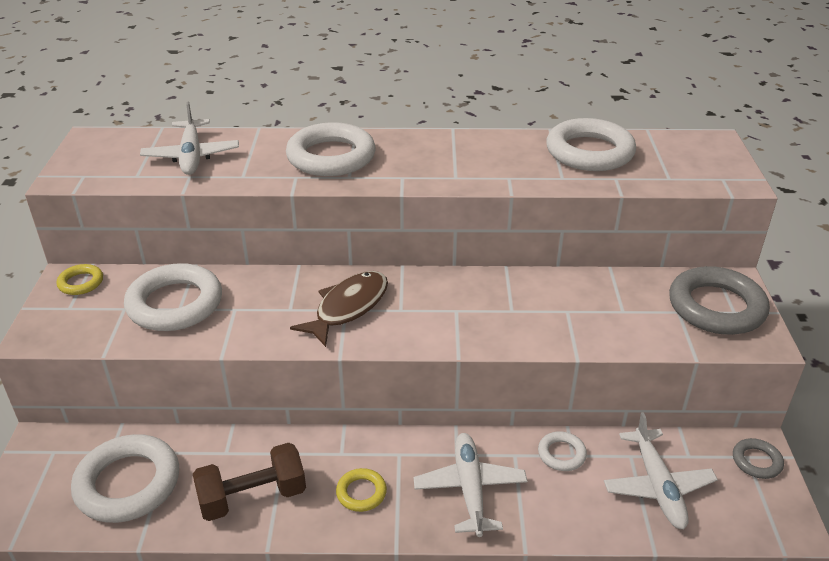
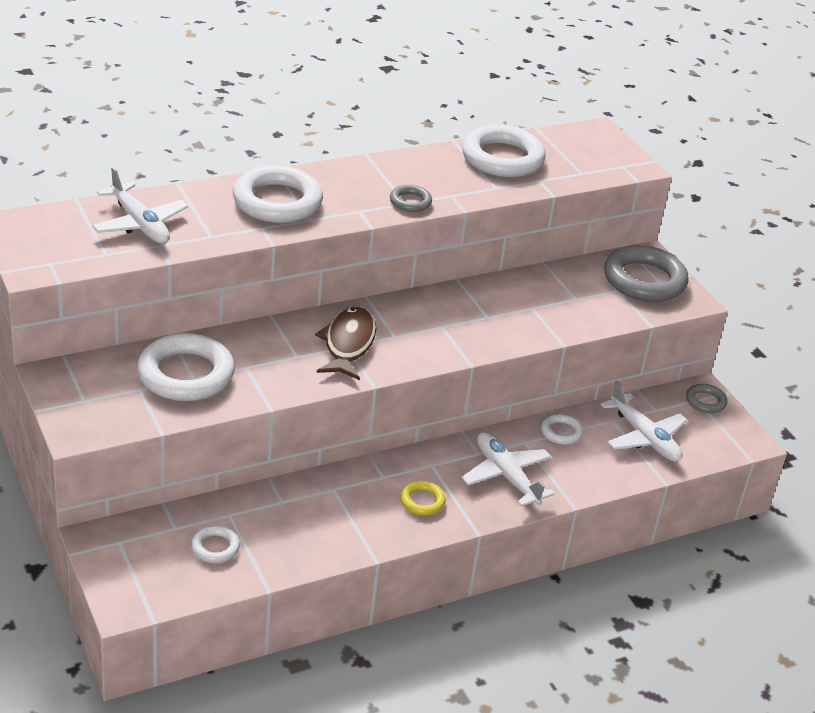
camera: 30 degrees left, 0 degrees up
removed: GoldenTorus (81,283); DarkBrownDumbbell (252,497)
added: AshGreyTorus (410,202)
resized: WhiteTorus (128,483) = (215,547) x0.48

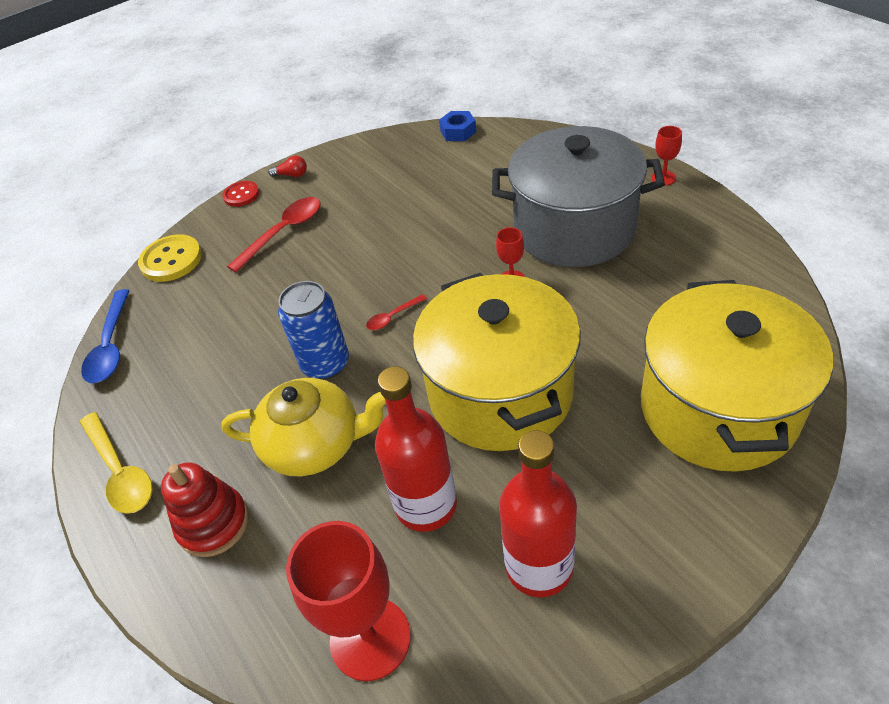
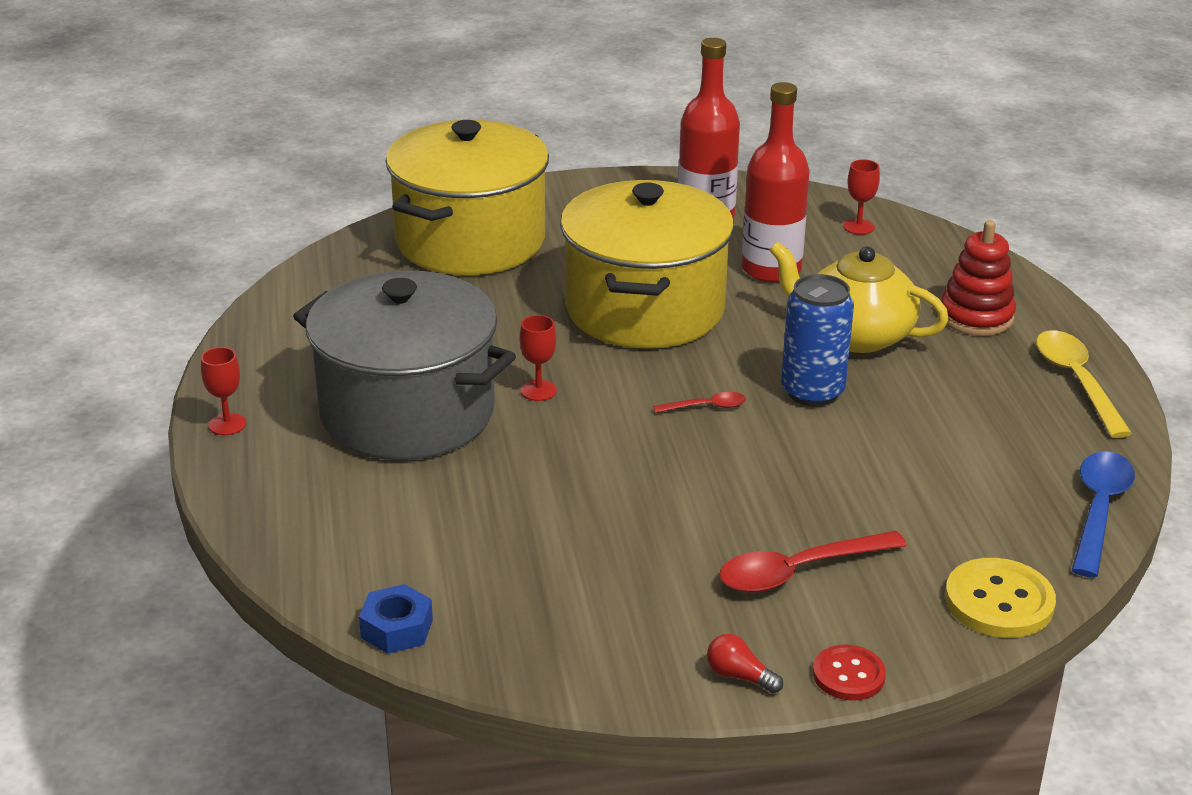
camera: 160 degrees left, 15 degrees down
resized: RedWineGlass (370,638) = (858,227) x0.46

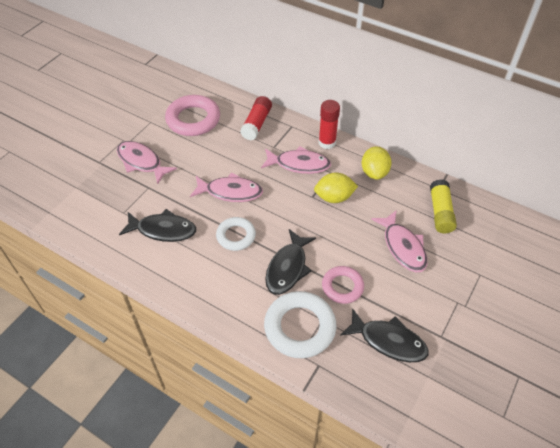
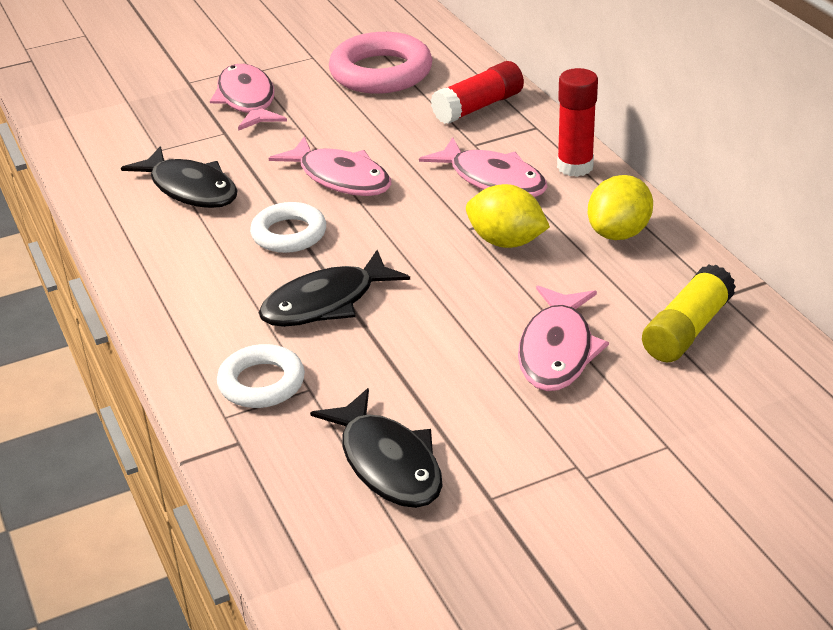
camera: 35 degrees right, 15 degrees down
removed: RosePinkTorus (342,287)
resized: WhiteTorus (300,327) = (261,383) x0.62

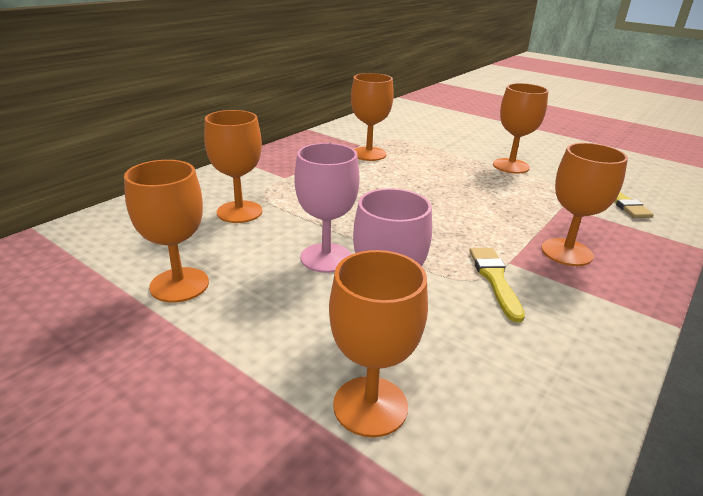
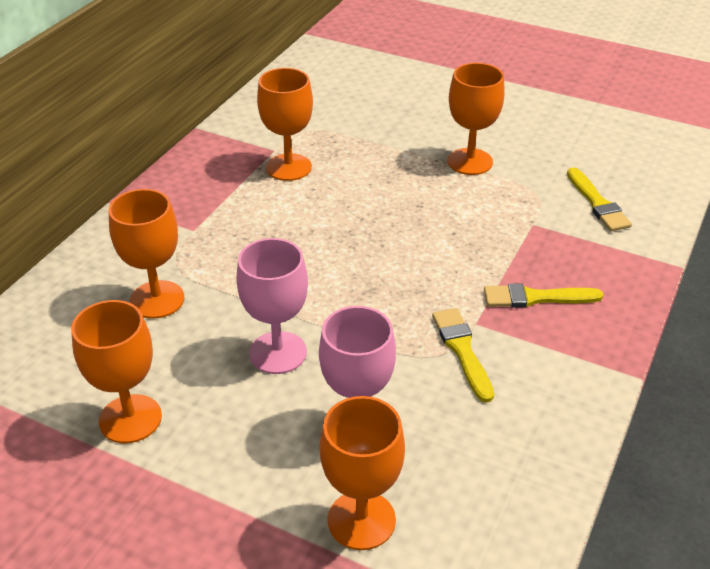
camera: 10 degrees left, 10 degrees up
replaced: OrangeColouredWineGlass (566,252) to GoldenBrush (536,298)

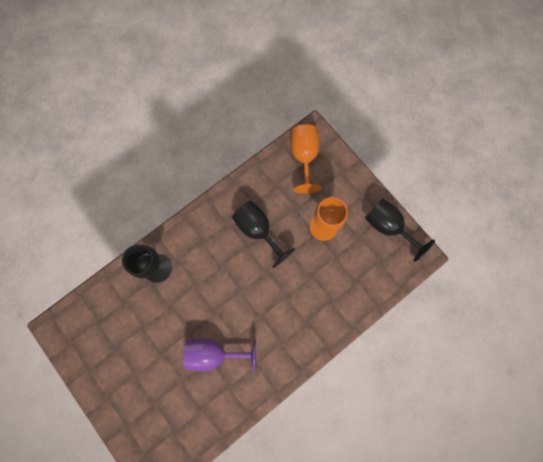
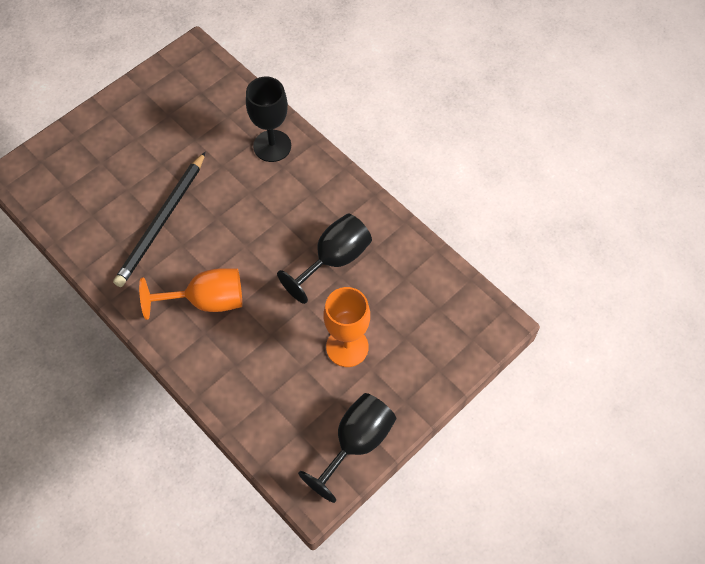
camera: 85 degrees right, 15 degrees down
moved: OrangeColouredWineGlass (304,157) to (207,301)
replaced: PurpleWineGlass (214,353) to EbonyLeadPencil (161,222)

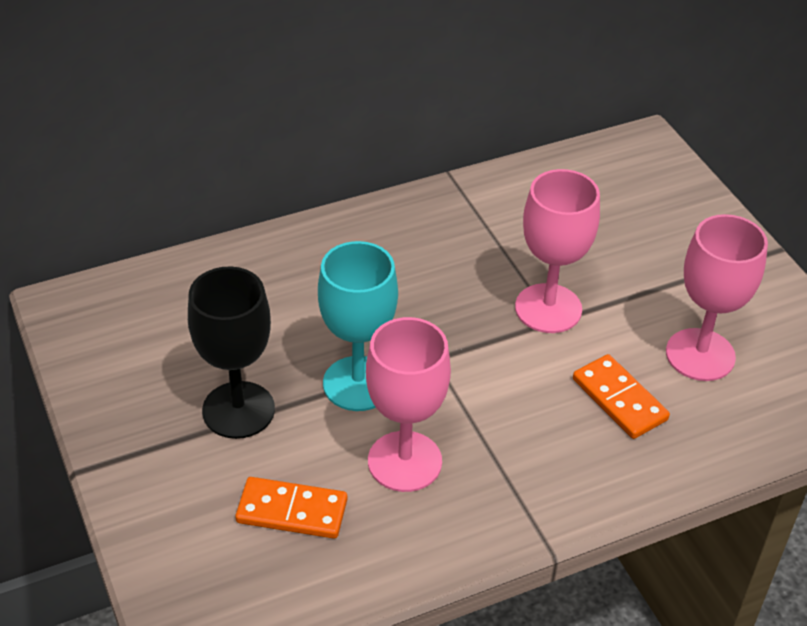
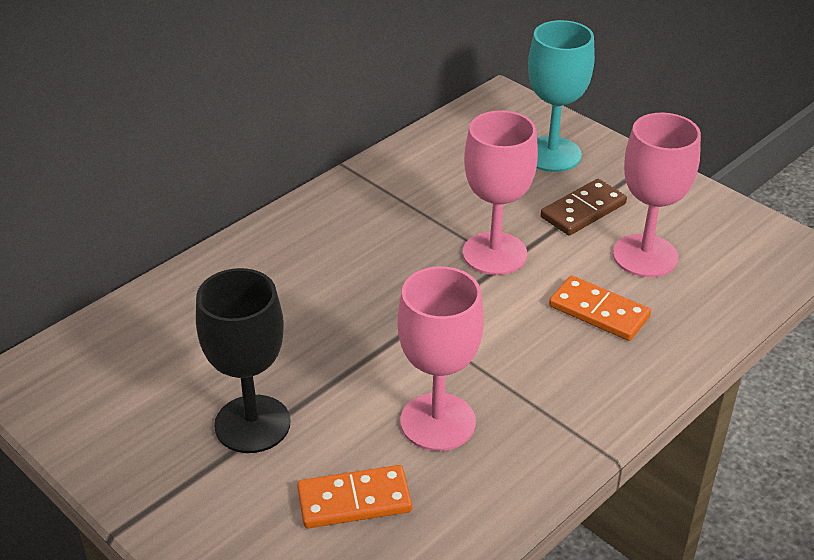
camera: 20 degrees left, 5 degrees down
added: DarkBrownDomino (583,210)
moved: TurquoiseWineGlass (358,384) to (552,154)

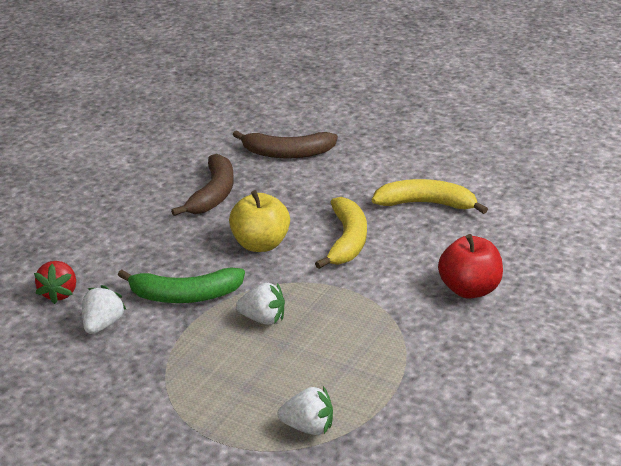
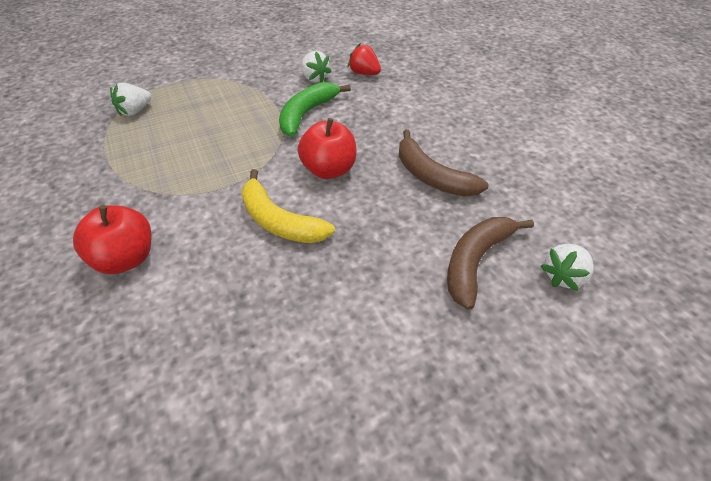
camera: 125 degrees right, 15 degrees up
removed: GoldenToyBanana (426,204)
moved: WhiteToyStrawberry (263,319) to (563,276)
recoloured: GoldenAppleFruit (260,244) to RedAppleFruit (329,170)

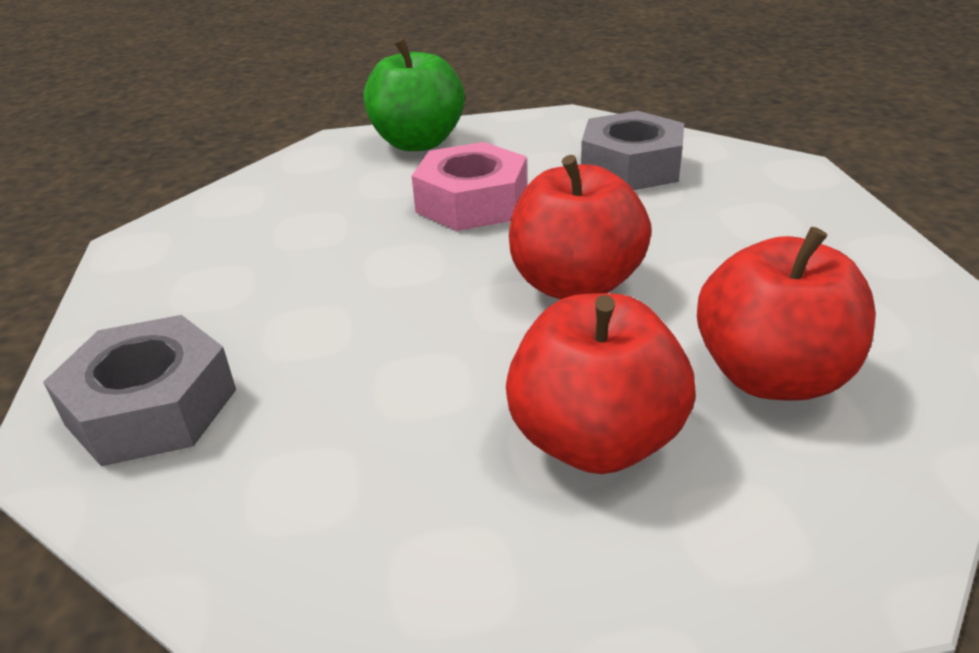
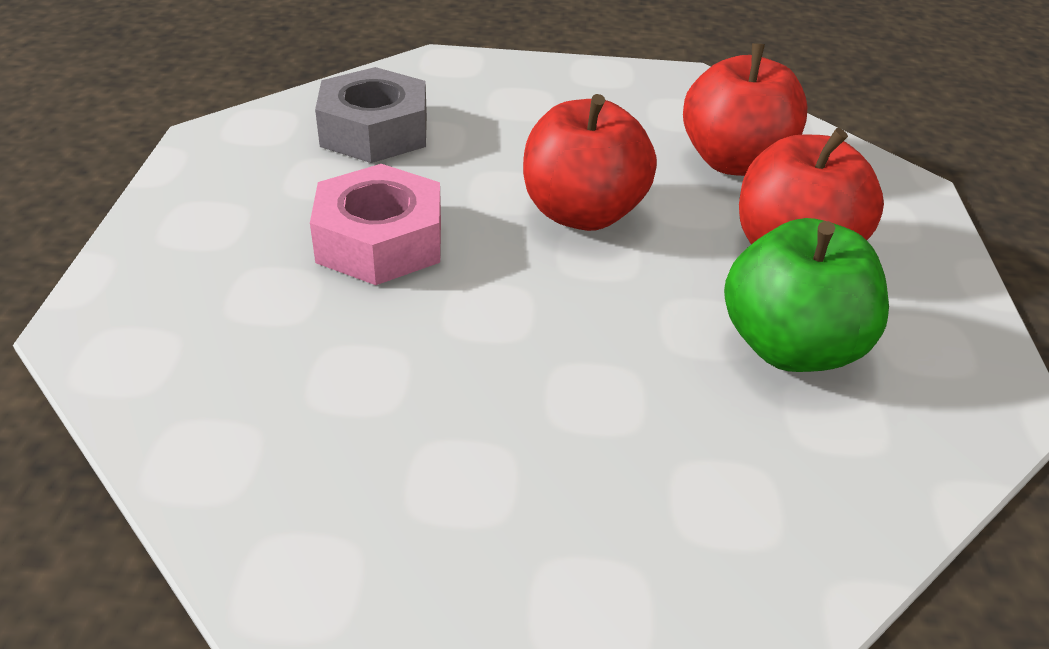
camera: 80 degrees left, 5 degrees up
removed: AshGreyHexNut (152,407)
moved: GreenAppleFruit (418,142) to (790,347)

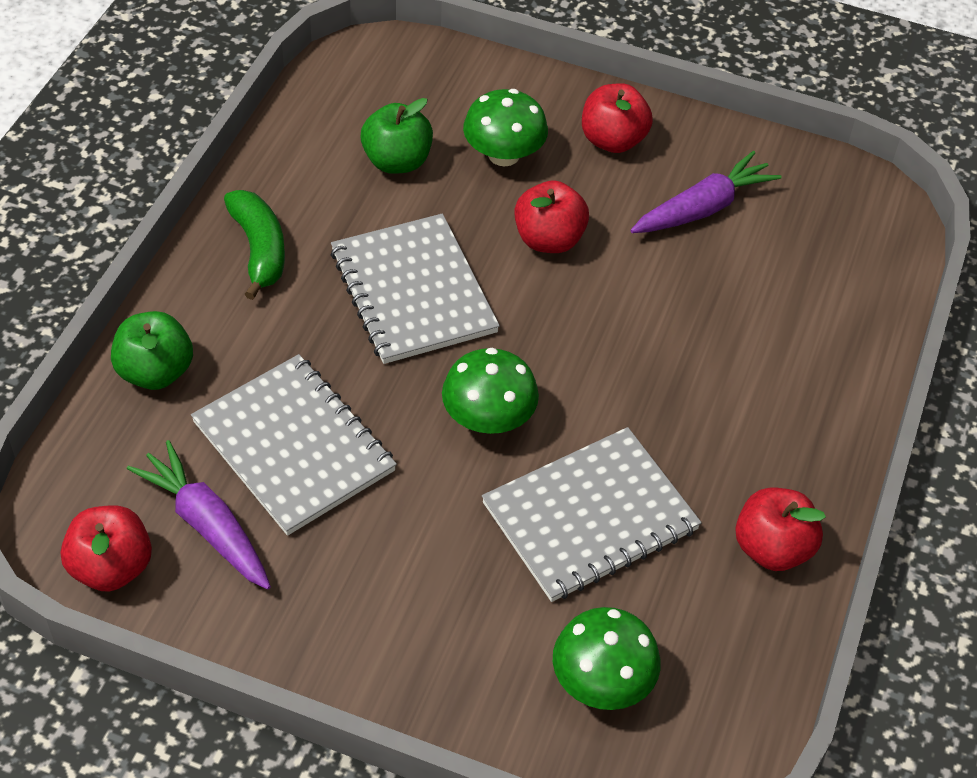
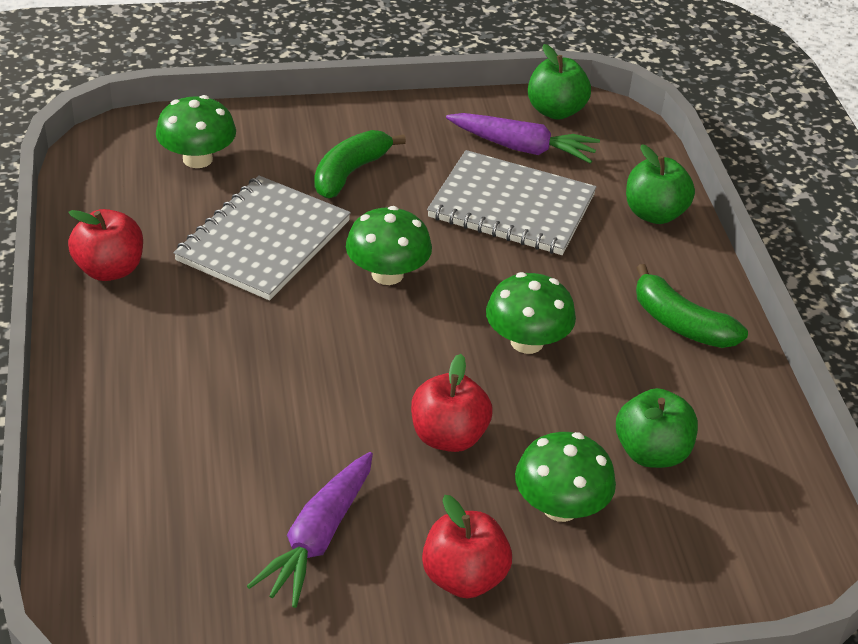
camera: 150 degrees right, 10 degrees down
added: GreenToyBanana (350,173)
replaced: AshGreyExerciseBook (413,291) to GreenToadstool (527,342)
recoloured: RedAppleFruit (111,567) to GreenAppleFruit (555,111)

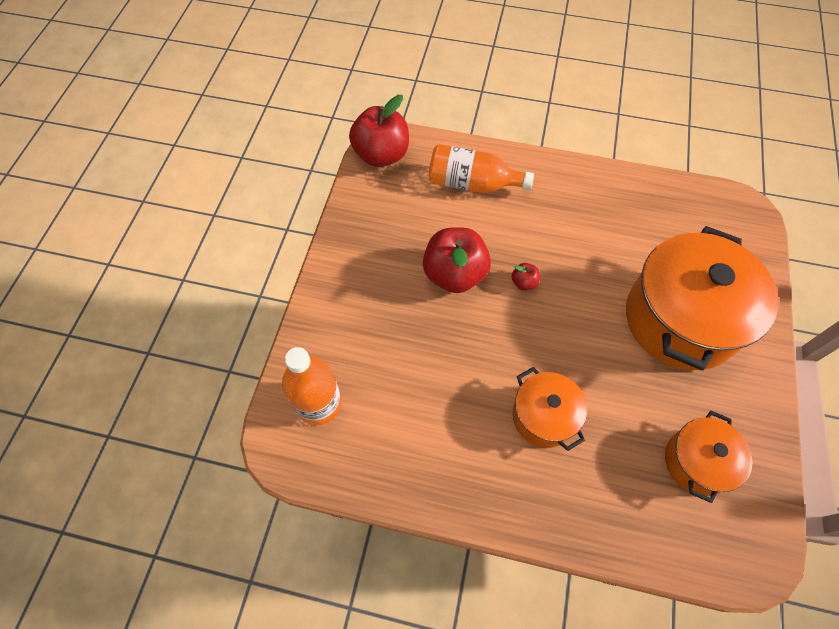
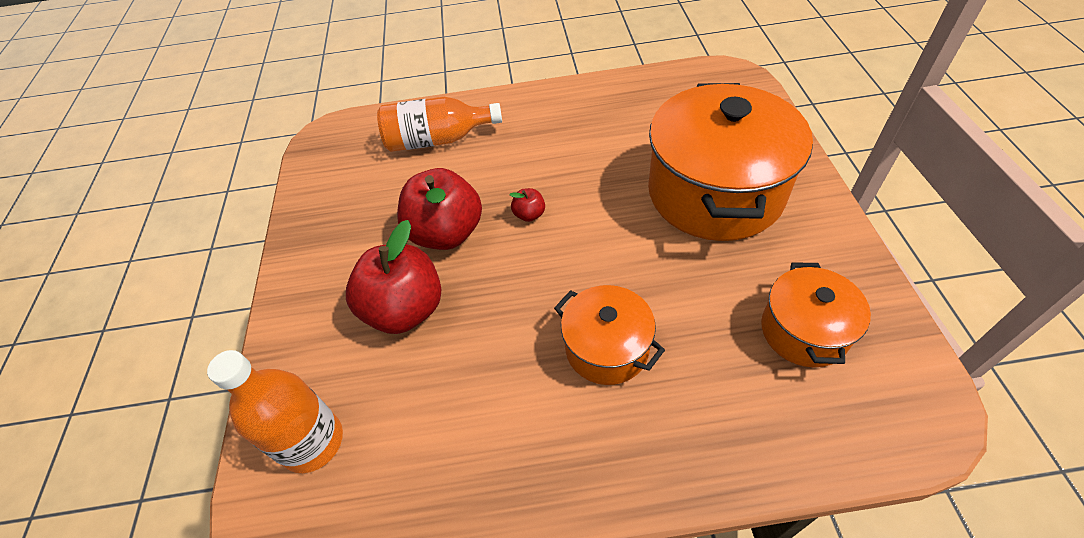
camera: 15 degrees left, 10 degrees down
moved: RedAppleFruit (381,155) to (405,309)

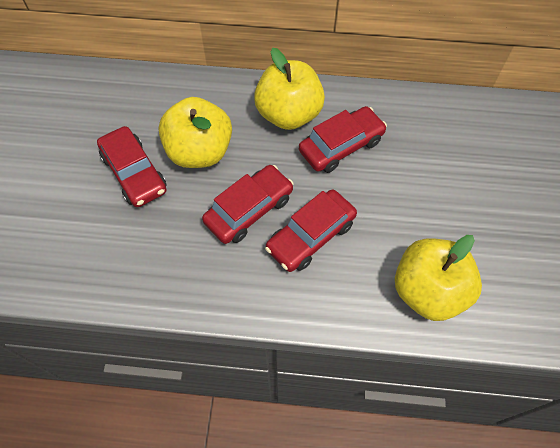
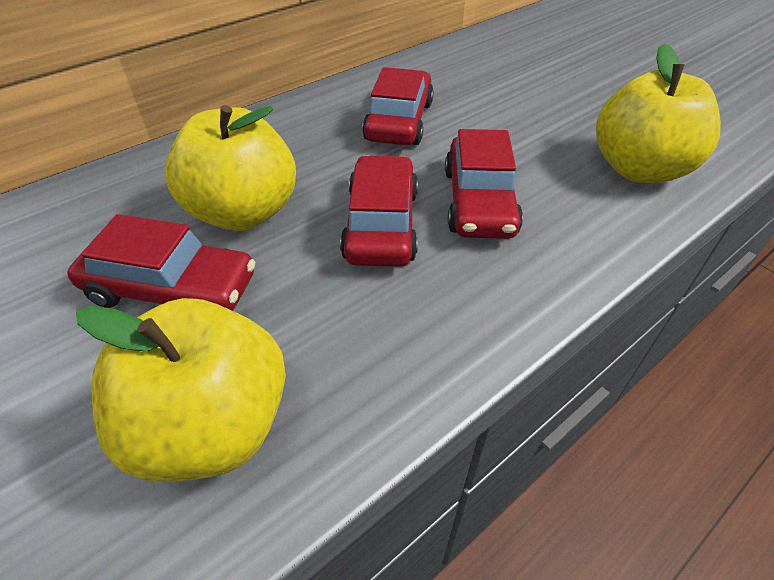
camera: 45 degrees left, 15 degrees down
moved: GoldenAppleFruit (289,114) to (212,426)

